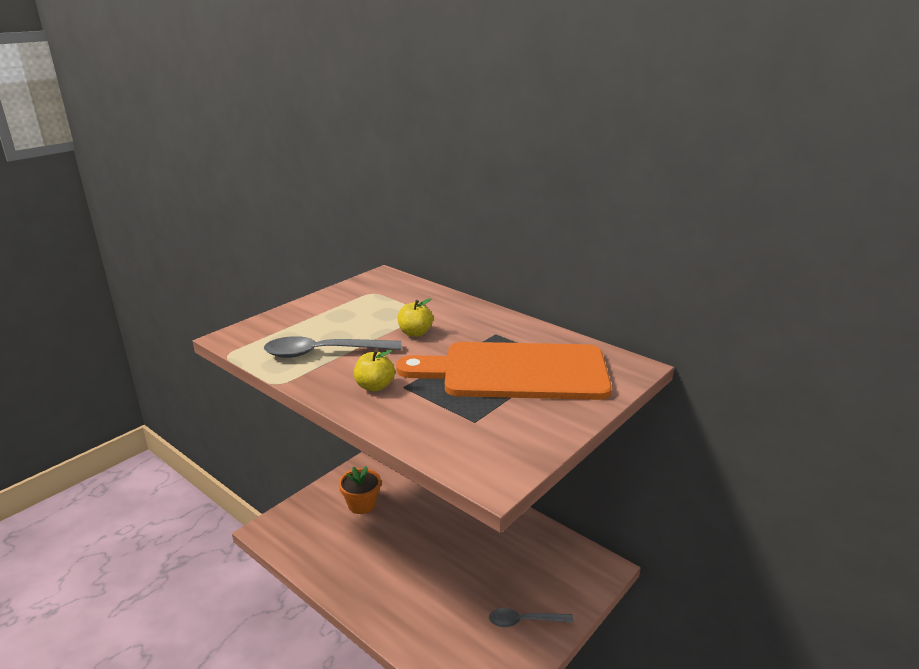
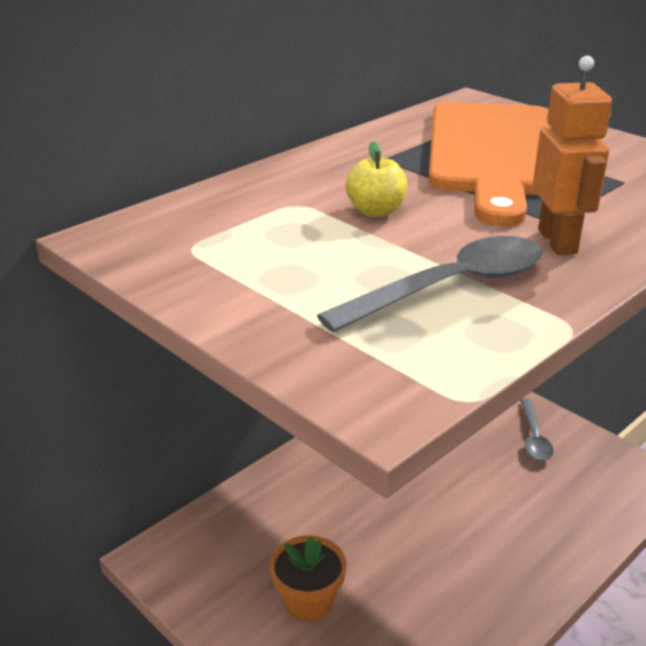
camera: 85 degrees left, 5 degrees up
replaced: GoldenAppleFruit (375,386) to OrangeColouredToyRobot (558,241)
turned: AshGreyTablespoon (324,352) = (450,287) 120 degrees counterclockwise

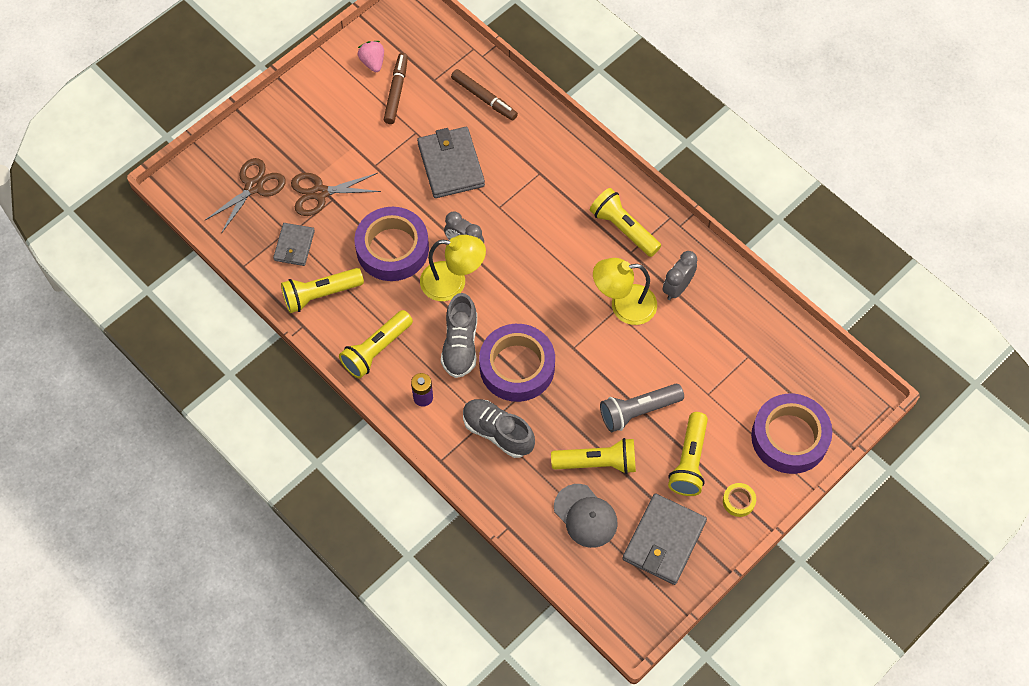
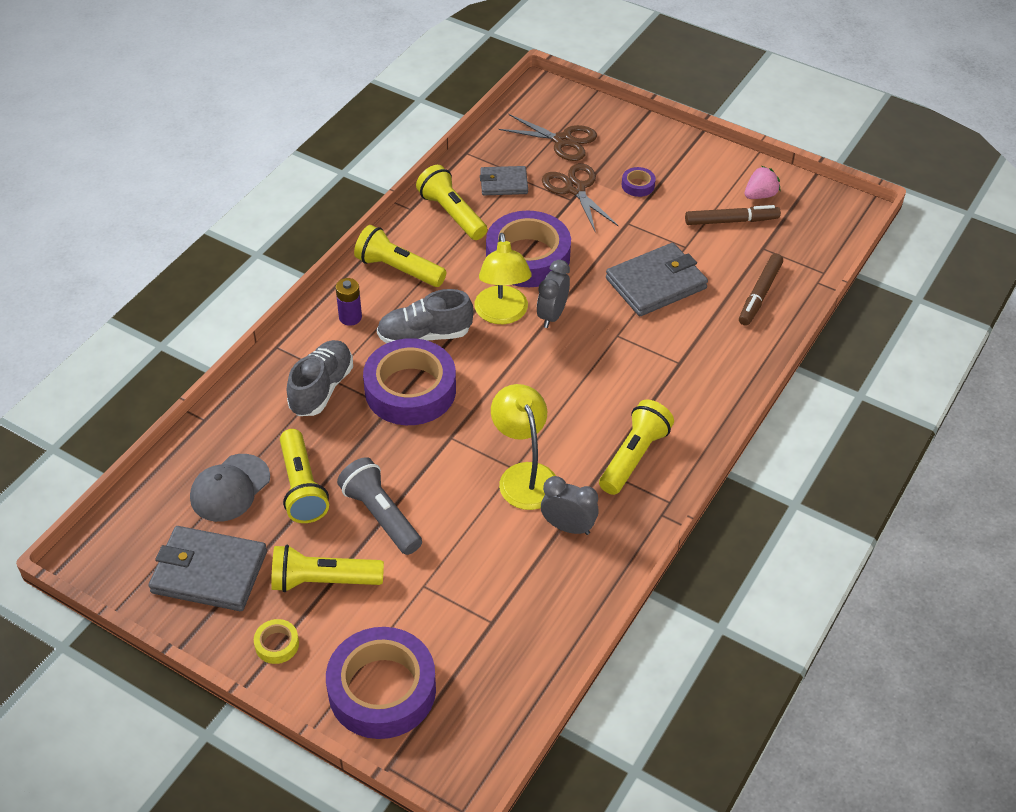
camera: 75 degrees right, 15 degrees down
added: PurpleStickyTape (638,185)

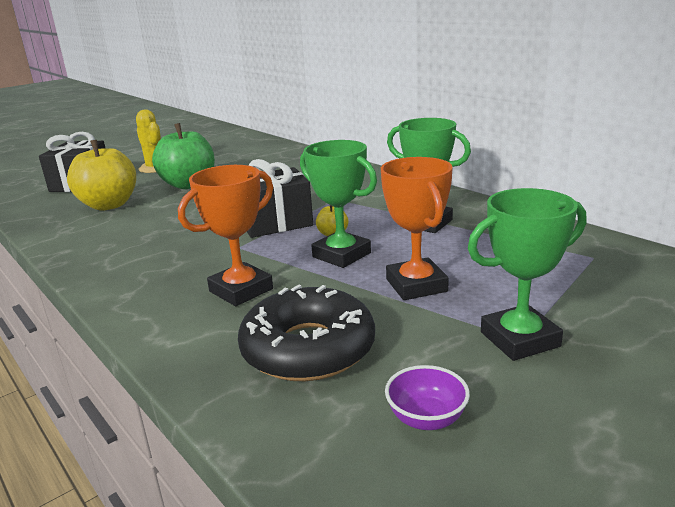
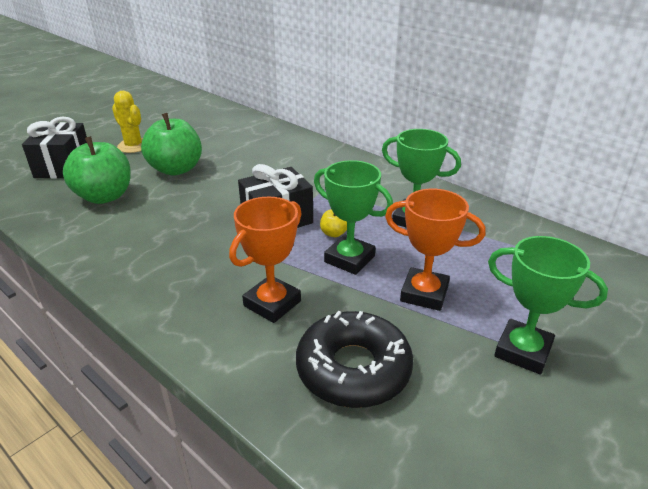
camera: 10 degrees left, 10 degrees up
removed: PurpleBowl (426,418)
recoloured: GoldenAppleFruit (109,205) to GreenAppleFruit (105,196)
turned: OrangeColouredPrizeCup (416,285) = (424,294) 45 degrees counterclockwise; GreenPrizeCup (519,339) = (523,351) 60 degrees clockwise

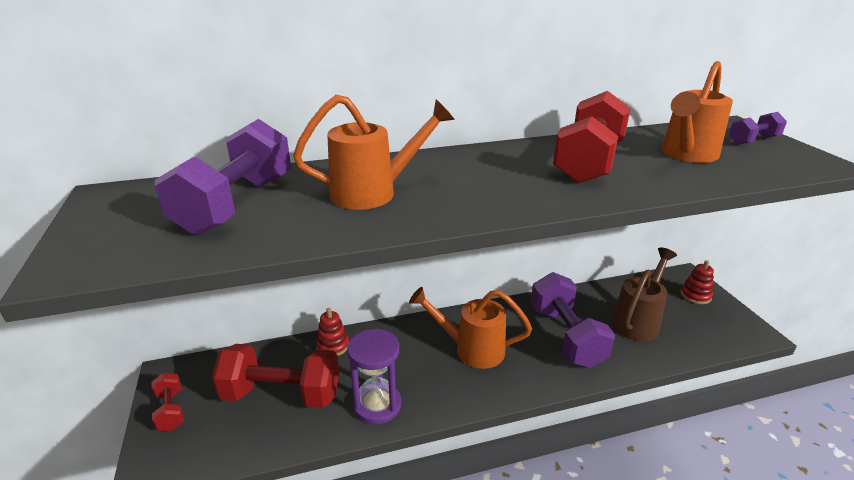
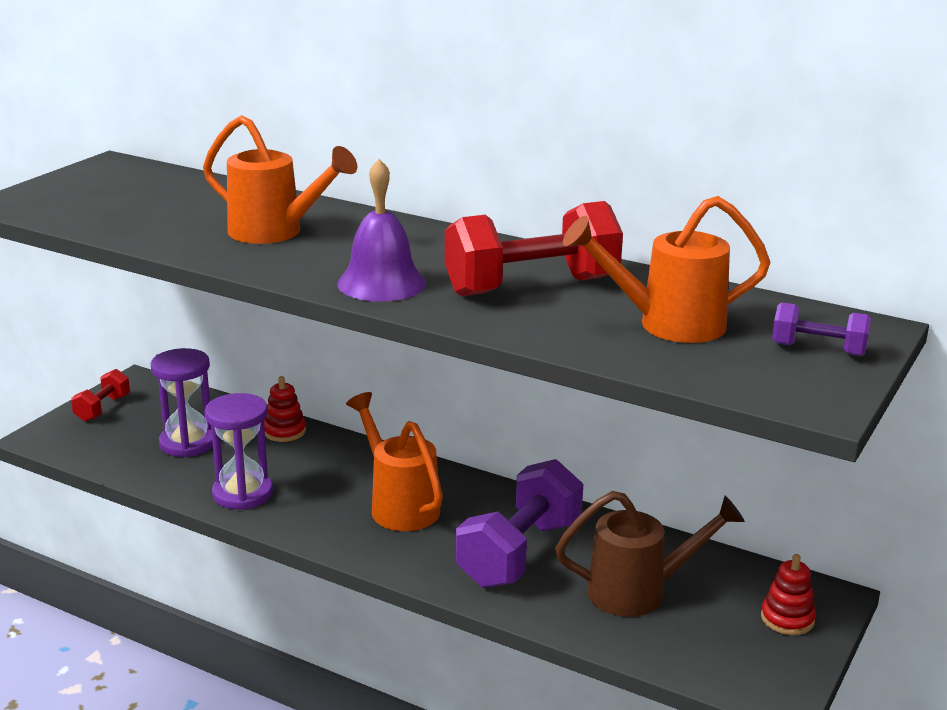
camera: 45 degrees right, 5 degrees down
removed: PurpleDumbbell (236,204)
added: PurpleSchoolBell (381,283)
replaced: RedDumbbell (281,394) to PurpleSandTimer (188,443)

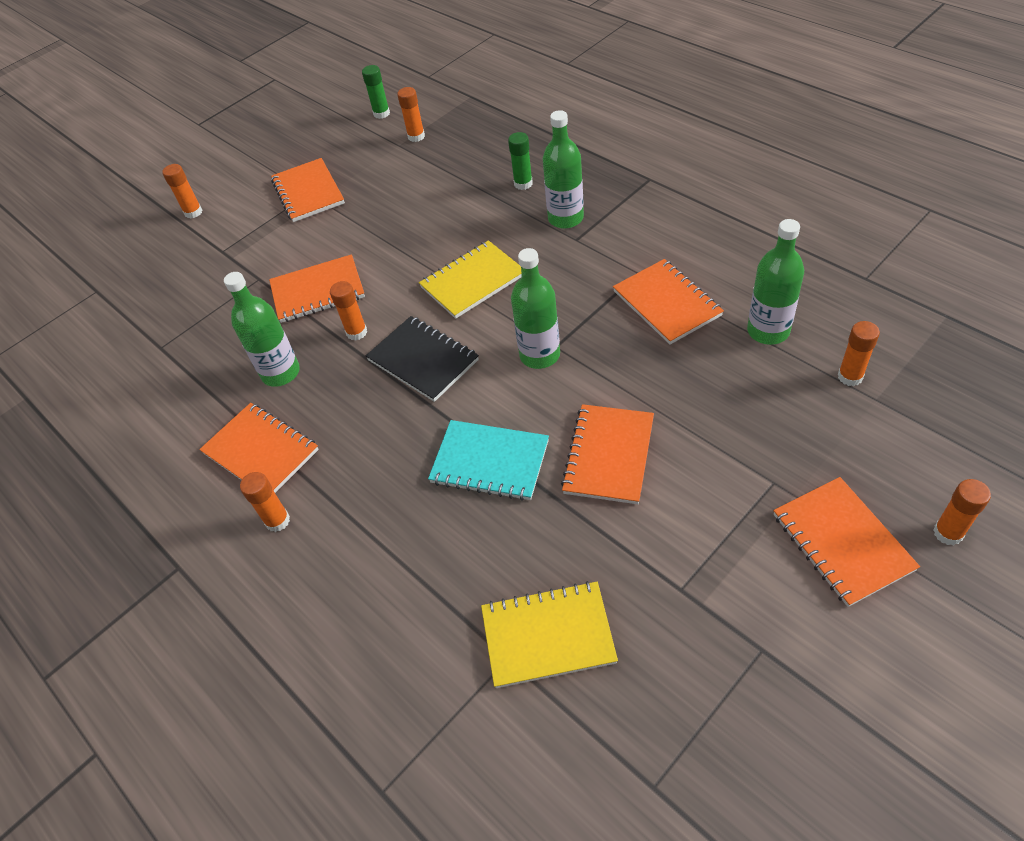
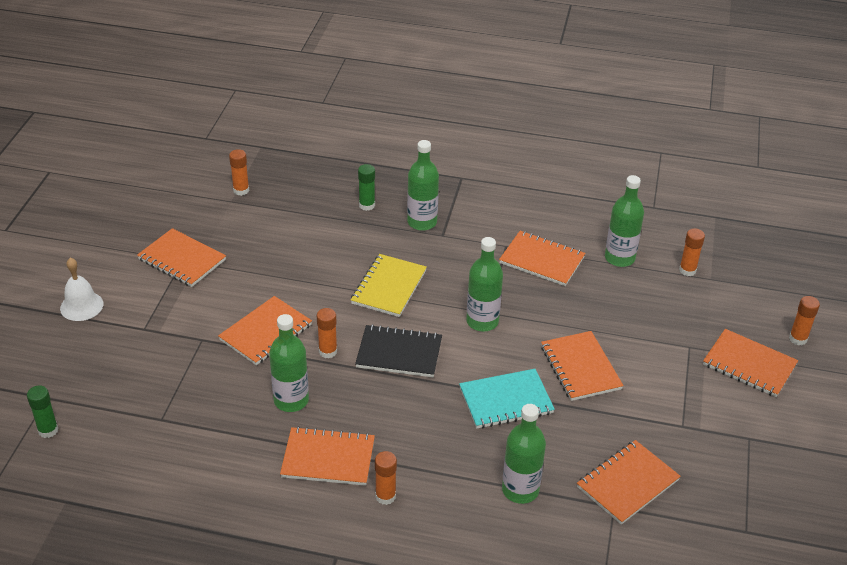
camera: 40 degrees left, 10 degrees down
added: GreenBottle (520,490)
moved: GreenStickOfGlue (381,113) to (48,430)
replaced: OrangeColouredStickOfGlue (193,212) to WhiteSchoolBell (81,306)
recoloured: GoldenExerciseBook (548,636) to OrangeColouredExerciseBook (627,484)

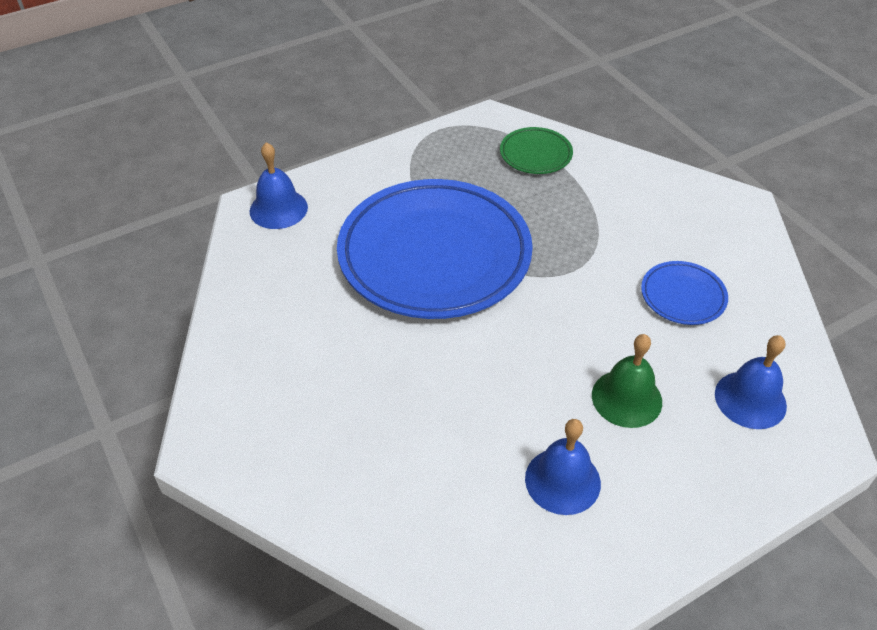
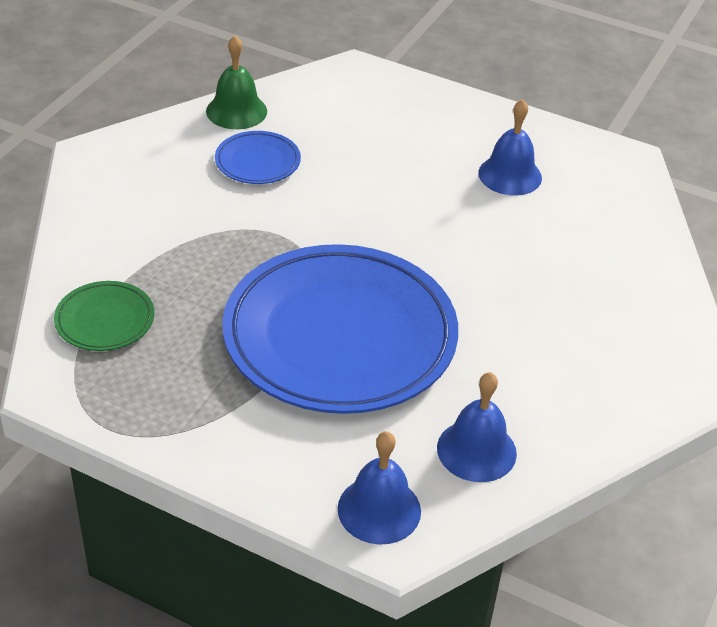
camera: 125 degrees left, 5 degrees down
moved: GreenSchoolBell (626,398) to (236,111); CobaltSchoolBell (750,399) to (476,450)

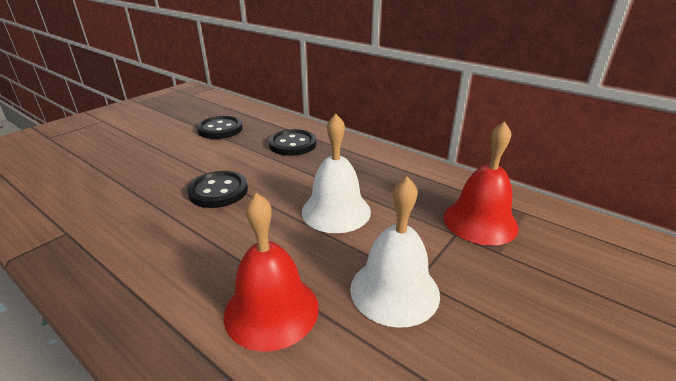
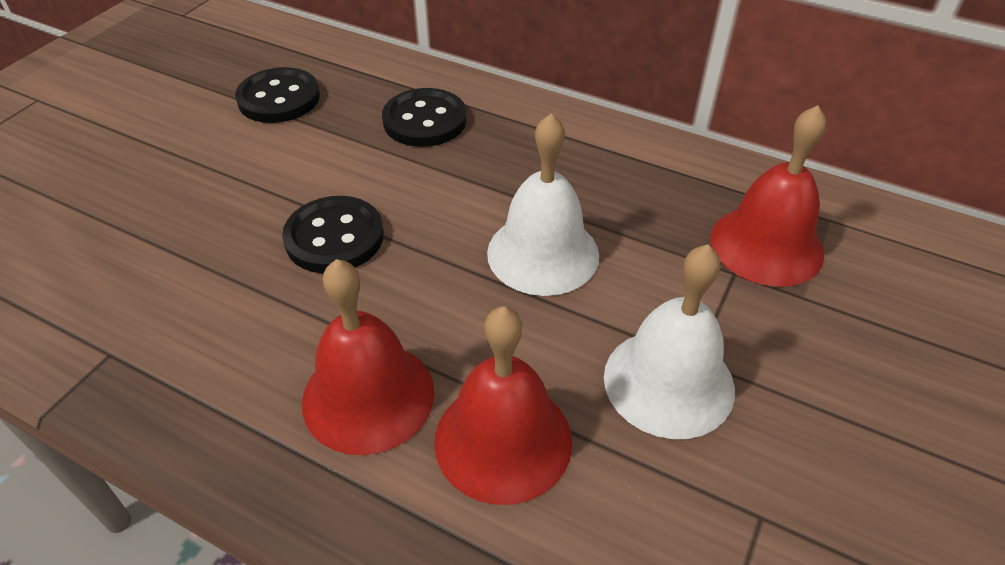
camera: 10 degrees left, 15 degrees up
added: RedSchoolBell (368,396)

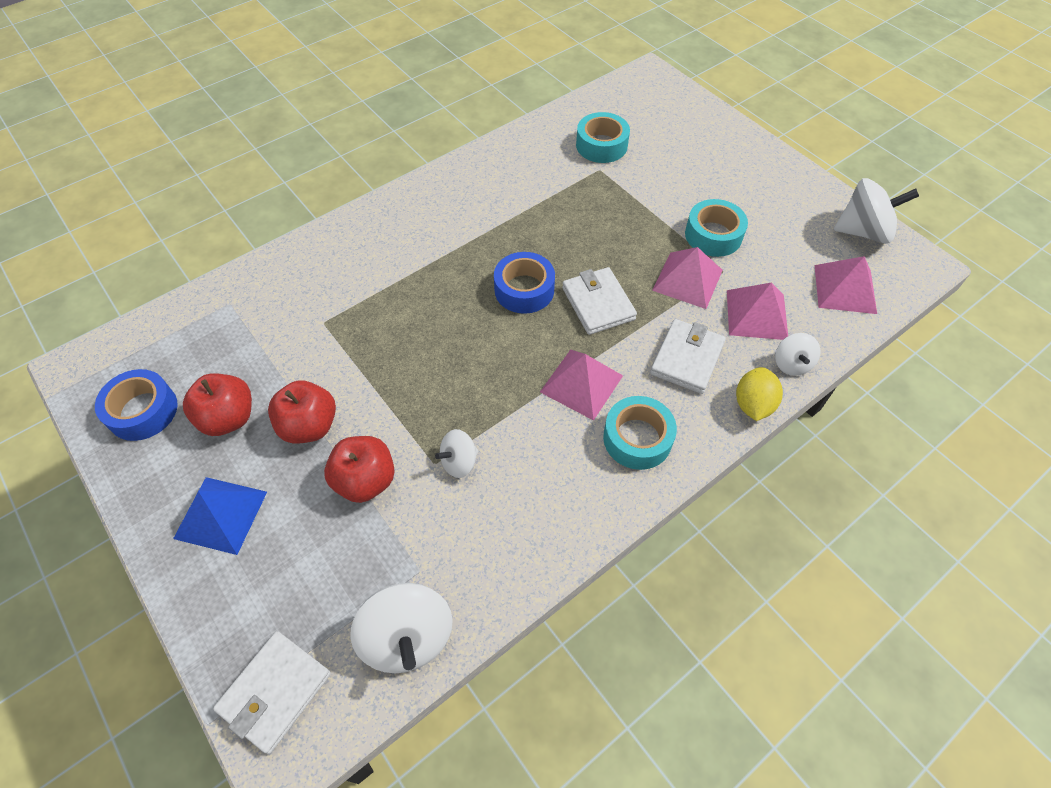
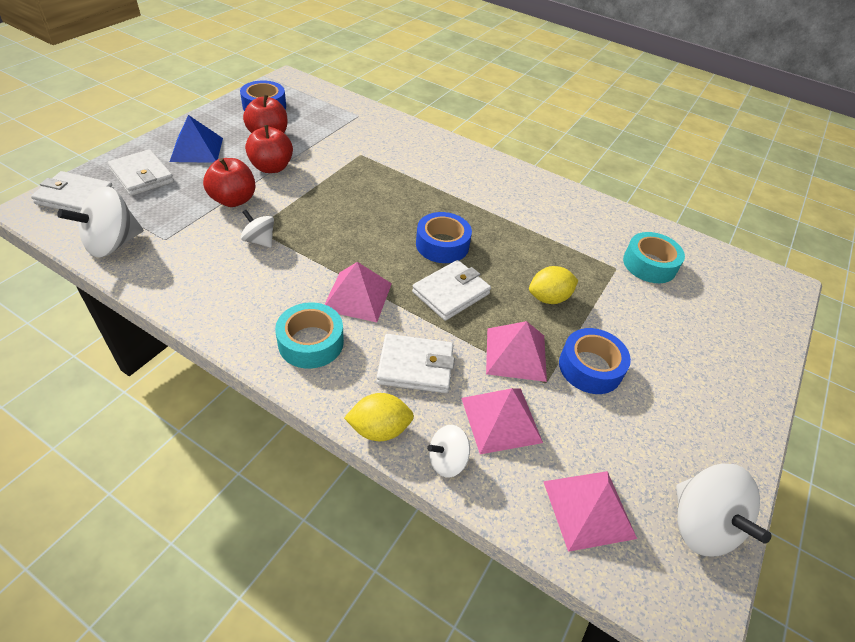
camera: 65 degrees right, 10 degrees down
added: WhiteWallet (142,176); GoldenCitrusFruit (548,298)
recoloured: TurquoiseStickyTape (713,235) to CobaltStickyTape (590,367)

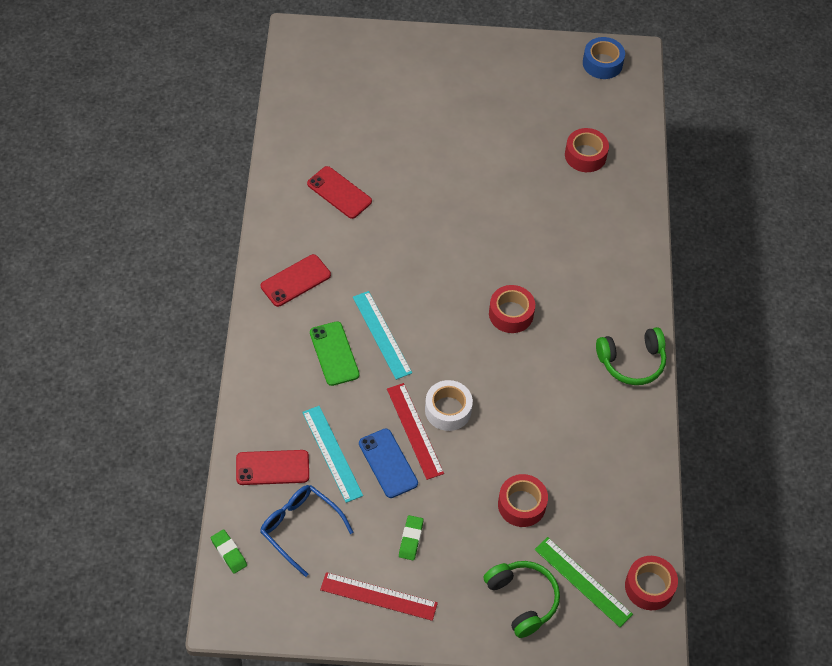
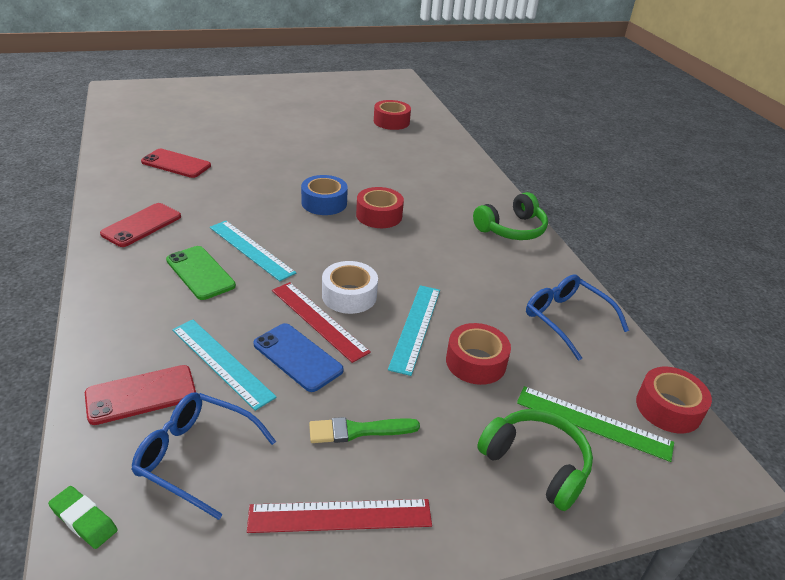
camera: 20 degrees left, 20 degrees down
added: TurquoiseRuler (415,327); CobaltEyeglasses (565,319)
moved: CobaltStickyTape (602,63) to (324,203)
replaced: GreenGumEraser (411,539) to GreenBrush (358,431)

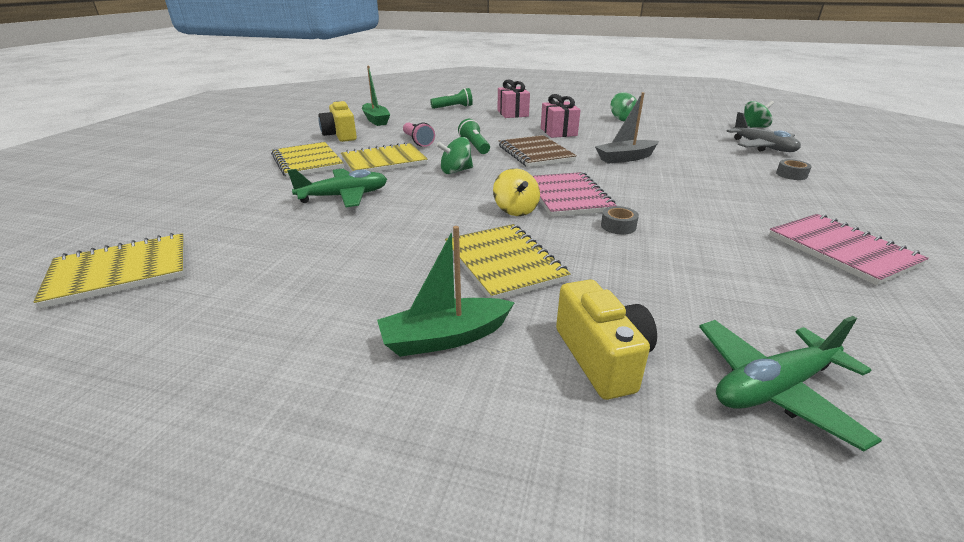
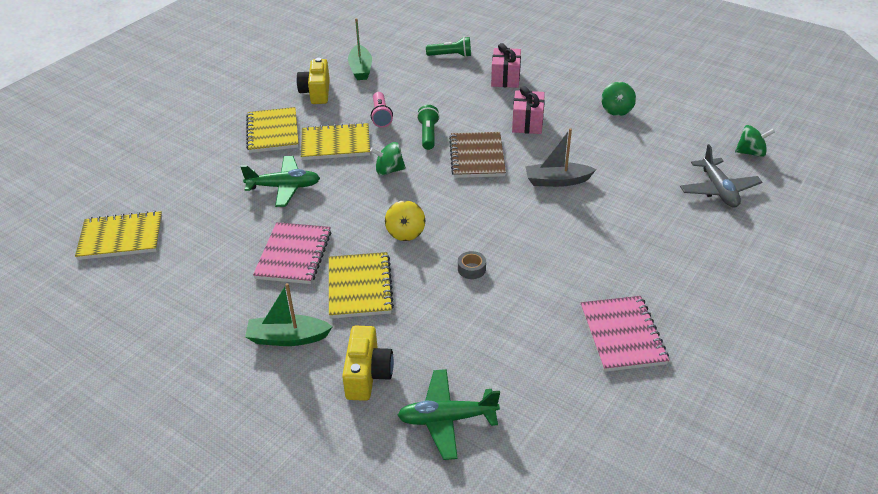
camera: 20 degrees right, 10 degrees up
removed: AshGreyStickyTape (791,175)
moved: RosePinkExerciseBook (567,197) to (294,255)

